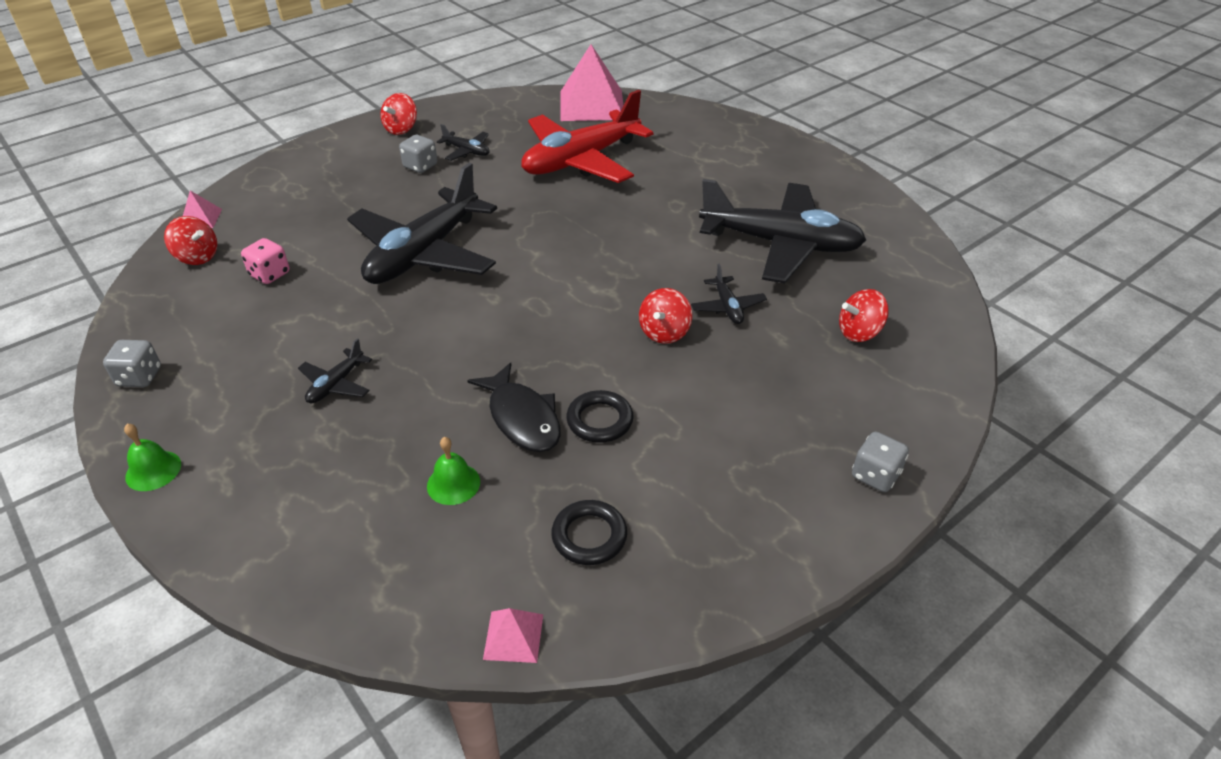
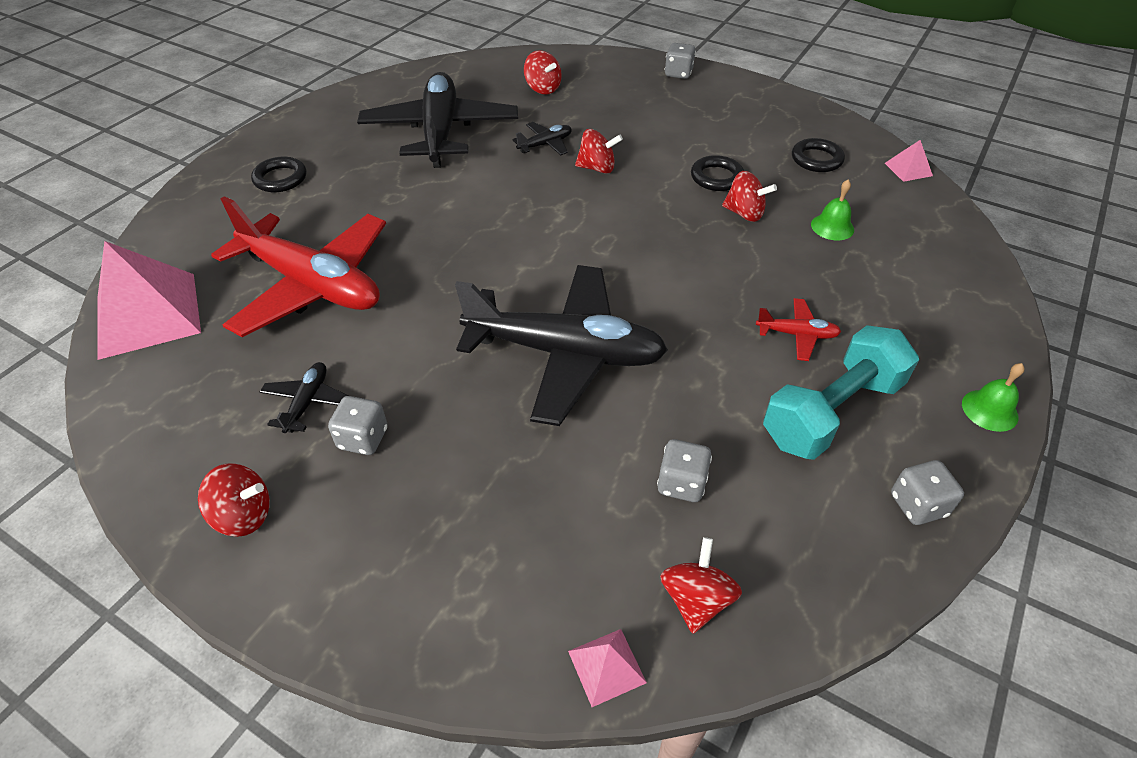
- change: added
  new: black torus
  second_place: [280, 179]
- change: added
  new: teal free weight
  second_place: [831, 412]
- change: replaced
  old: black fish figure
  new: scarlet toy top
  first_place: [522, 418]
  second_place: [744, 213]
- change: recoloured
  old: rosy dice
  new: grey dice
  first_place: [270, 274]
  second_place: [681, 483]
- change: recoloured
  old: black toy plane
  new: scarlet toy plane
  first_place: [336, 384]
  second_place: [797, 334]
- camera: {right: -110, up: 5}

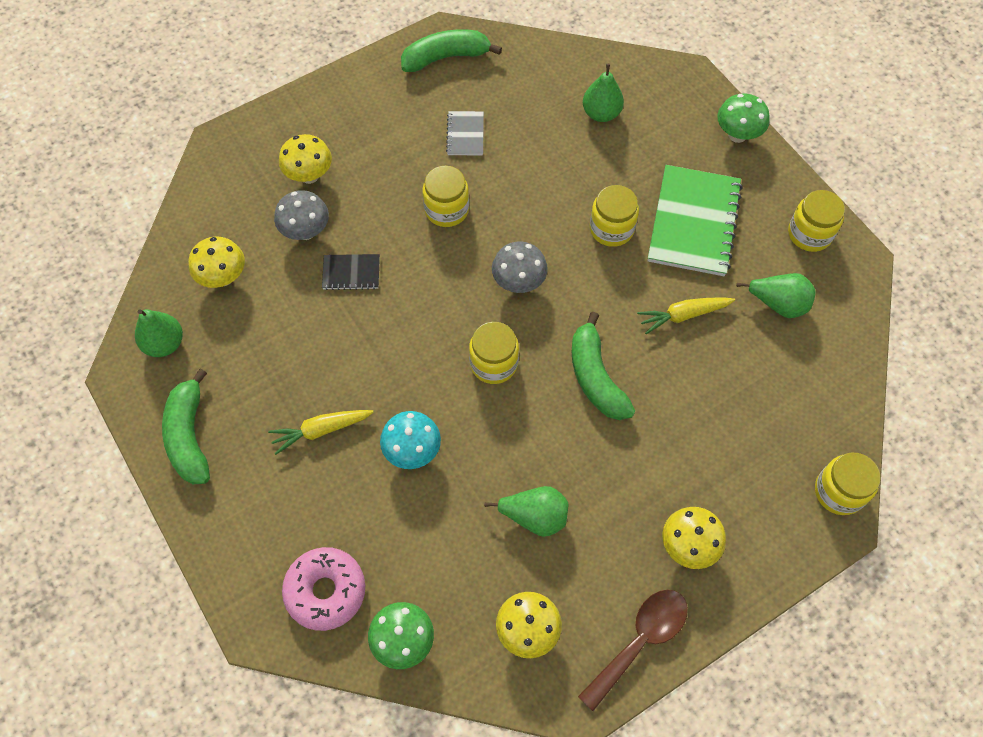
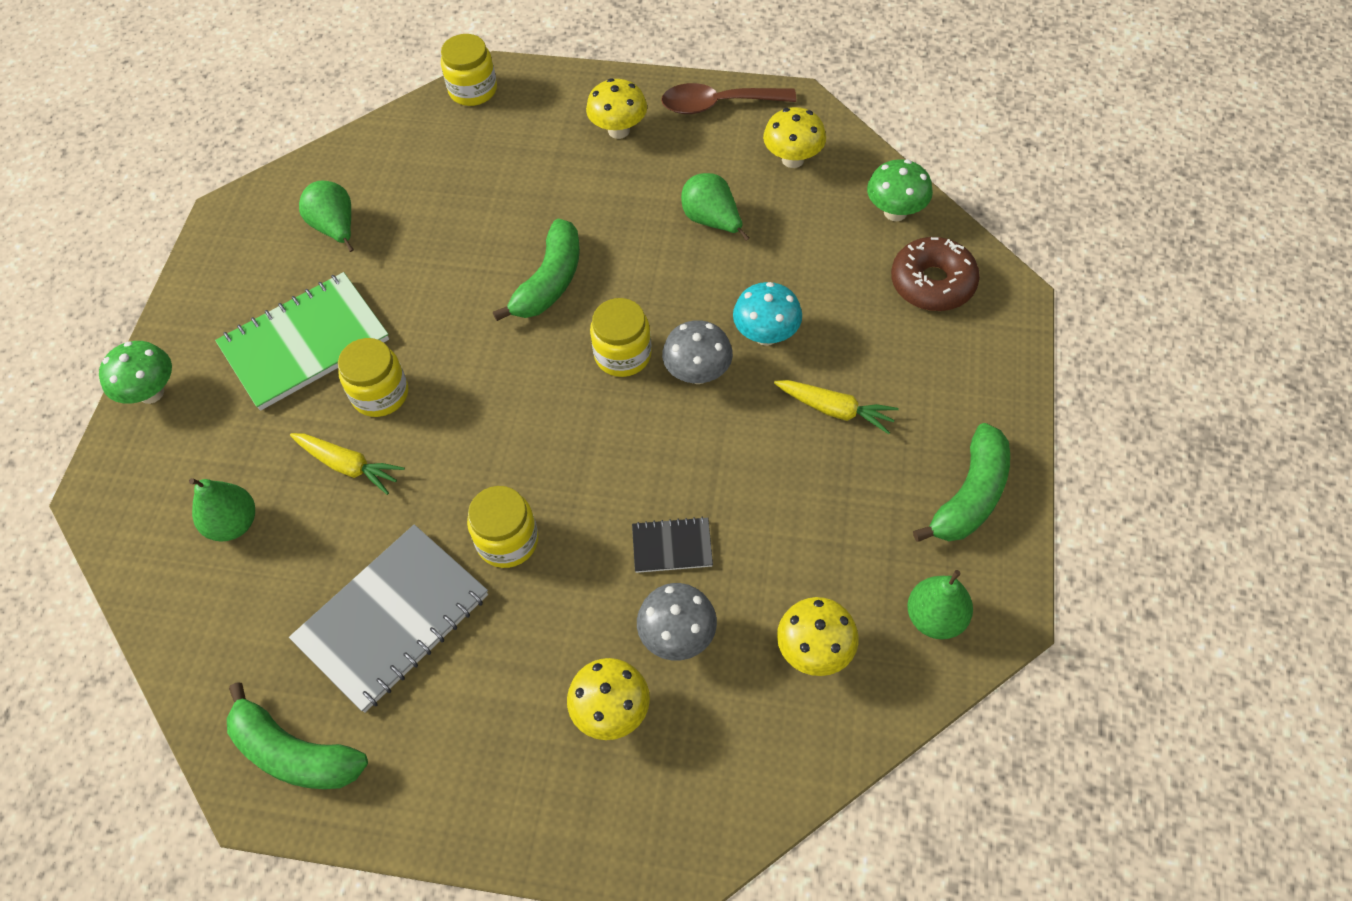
- change: removed
  old: golden jar
  first_place: [809, 234]
- change: moved
  old: grey mushroom
  first_place: [518, 282]
  second_place: [698, 373]
- change: moved
  old: golden toy carrot
  first_place: [684, 315]
  second_place: [348, 465]
- change: recoloured
  old: rosy donut
  new: dark brown donut
  first_place: [325, 591]
  second_place: [932, 283]
- change: turned
  old: black notepad
  first_place: [351, 273]
  second_place: [672, 546]
  degrees: -45
- change: resized
  old: grey notepad
  first_place: [465, 134]
  second_place: [392, 618]
  factor: 2.09
- camera: {right: -135, up: -5}

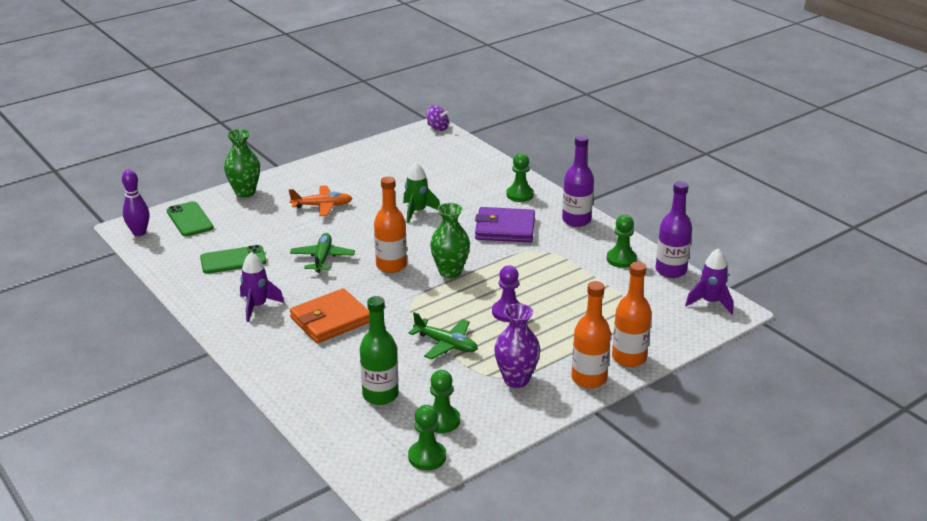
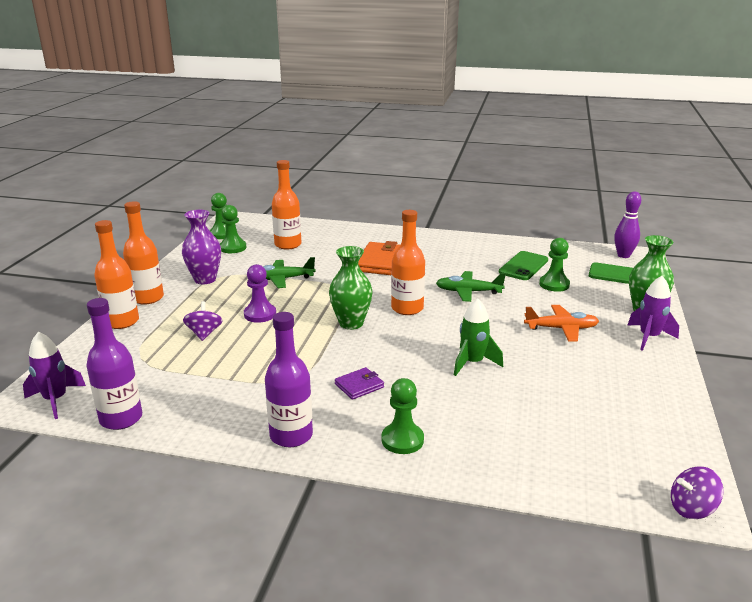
- change: added
  new: royal purple toy top
  second_place: [204, 333]
- change: moved
  old: royal purple toy rocket
  first_place: [257, 306]
  second_place: [649, 337]
- change: moved
  old: emerald chess pawn
  first_place: [621, 259]
  second_place: [554, 284]
- change: recoloured
  old: emerald drink bottle
  new: orange-coloured drink bottle
  first_place: [380, 395]
  second_place: [288, 245]
- change: turned
  old: orange-coloured toy plane
  first_place: [322, 206]
  second_place: [561, 329]
  degrees: -135
- change: turned
  old: emerald toy plane
  first_place: [322, 258]
  second_place: [468, 292]
  degrees: 135
- change: resized
  old: royal purple card wallet
  first_place: [505, 229]
  second_place: [359, 385]
  factor: 0.51
- camera: {right: 140, up: -5}

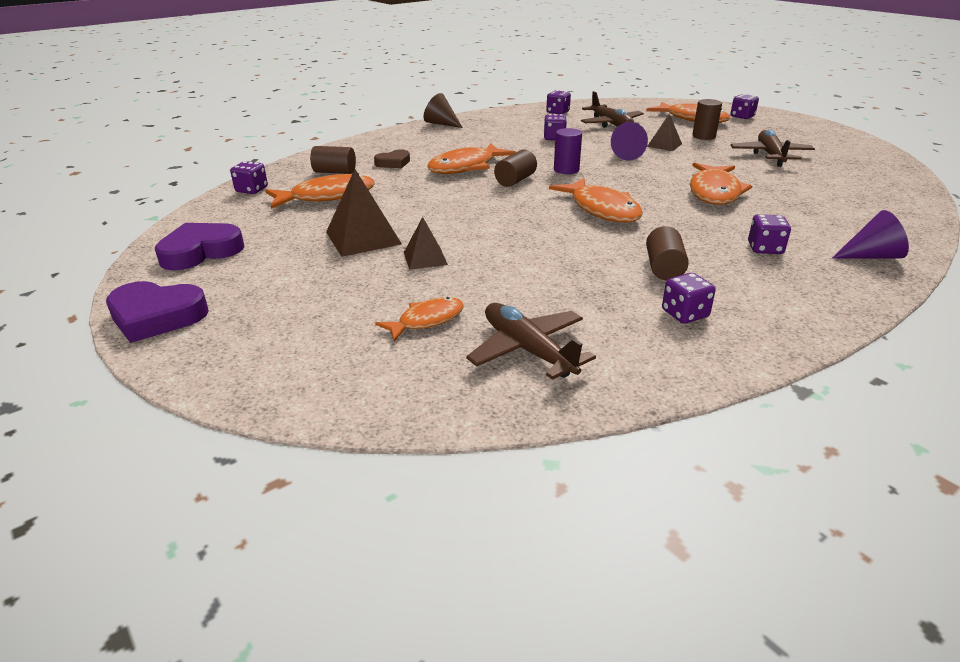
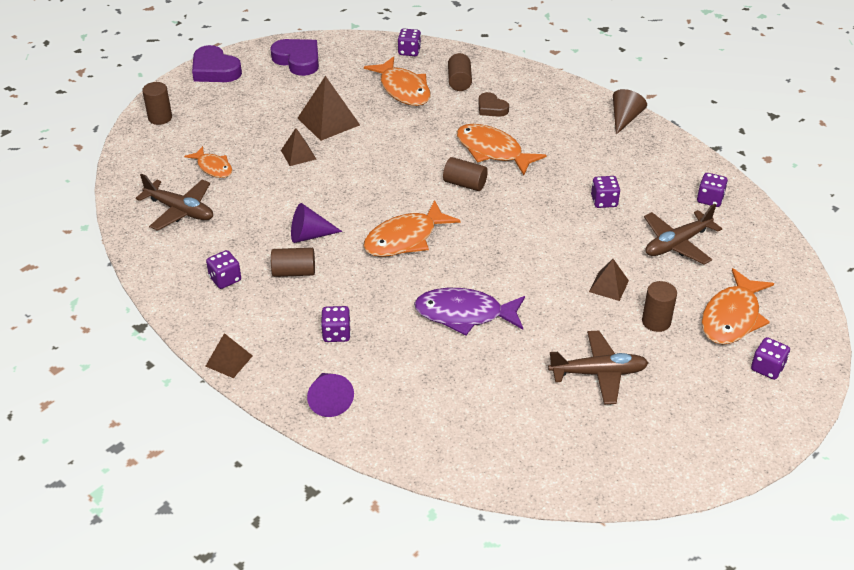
- change: removed
  old: royal purple cylinder
  first_place: [566, 170]
- change: added
  new: dark brown cylinder
  second_place: [160, 118]
- change: added
  new: dark brown solid pyramid
  second_place: [229, 361]
- change: moved
  old: royal purple cone shape
  first_place: [625, 154]
  second_place: [309, 235]
- change: recoloured
  old: orange-coloured fish figure
  new: royal purple fish figure
  first_place: [714, 192]
  second_place: [464, 314]
- change: turned
  old: royal purple heart shape
  first_place: [157, 316]
  second_place: [215, 70]
  degrees: -45
- change: turned
  old: dark brown toy plane
  first_place: [527, 350]
  second_place: [180, 210]
  degrees: 75
- camera: {right: 80, up: 10}

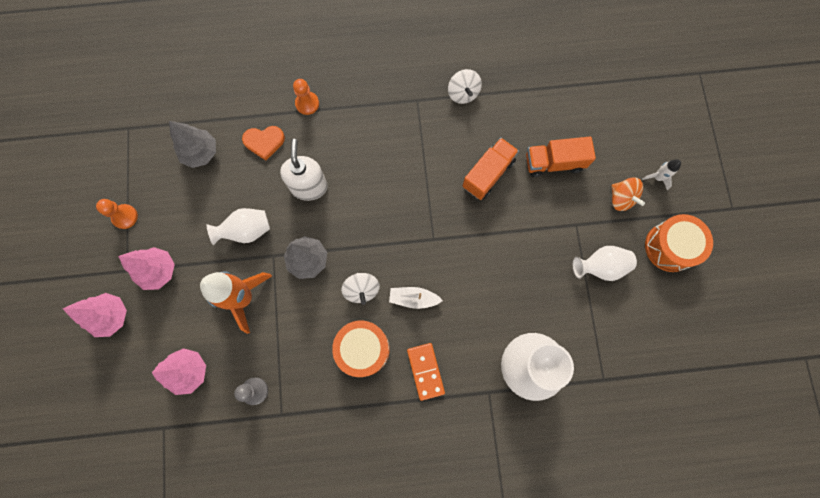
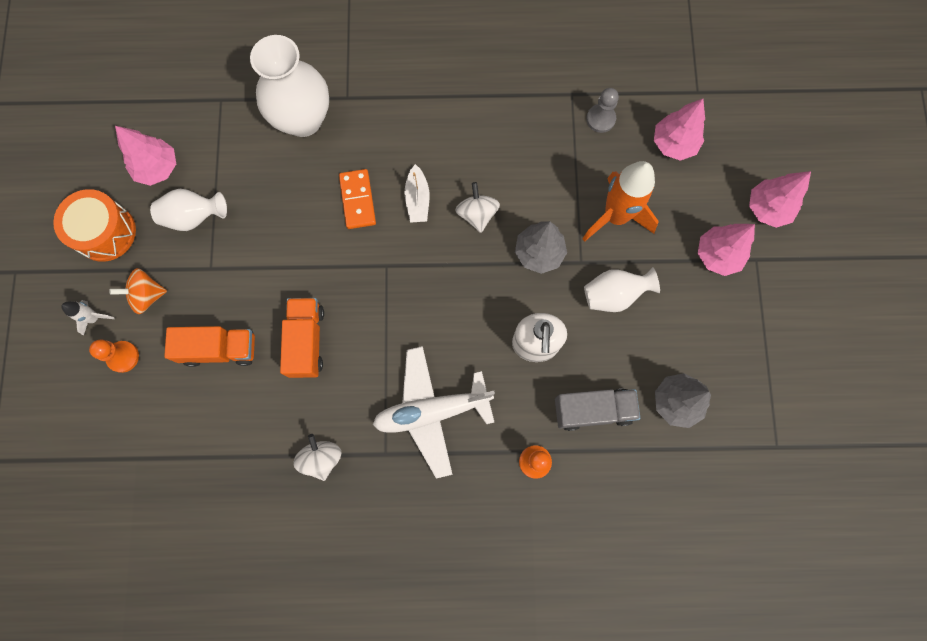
- change: removed
  old: orange-coloured toy drum
  first_place: [363, 349]
- change: added
  new: rosy toy tree
  second_place: [158, 168]
- change: added
  new: white toy plane
  second_place: [432, 411]
- change: moved
  old: orange-coloured chess pawn
  first_place: [125, 217]
  second_place: [123, 357]
- change: moved
  old: orange-coloured domino tile
  first_place: [425, 371]
  second_place: [358, 200]
- change: replaced
  old: orange-coloured heart shape
  new: grey lorry
  first_place: [264, 142]
  second_place: [593, 410]
- change: turned
  old: white sailboat
  first_place: [413, 298]
  second_place: [417, 199]
  degrees: 75
- change: turned
  old: orange-coloured lorry
  first_place: [488, 174]
  second_place: [306, 341]
  degrees: 135
- change: turned
  old: orange-coloured toy top
  first_place: [621, 198]
  second_place: [147, 295]
  degrees: -75
- camera: {right: -175, up: 0}

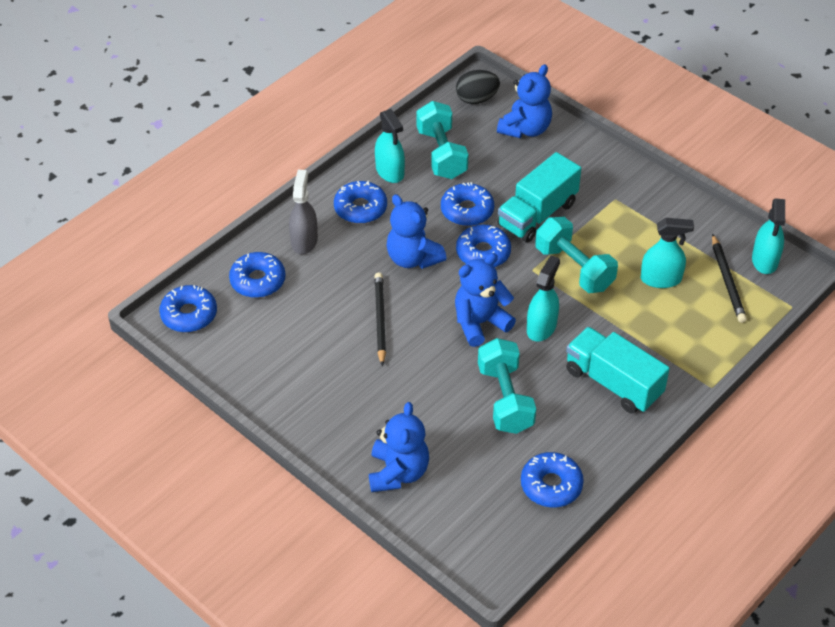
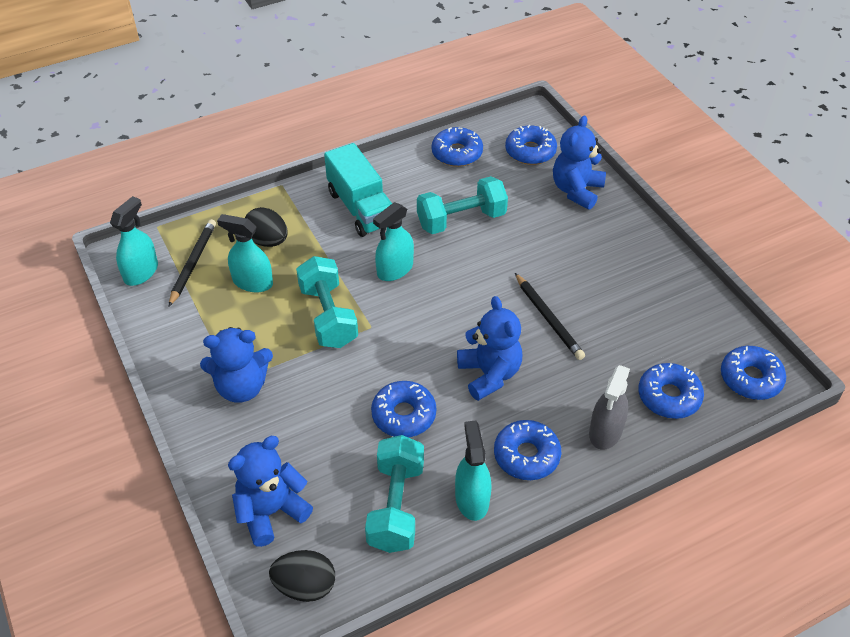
- change: removed
  old: teal lorry
  first_place: [537, 214]
- change: added
  new: black egg shape
  second_place: [267, 241]
- change: moved
  old: cobalt teddy
  first_place: [480, 323]
  second_place: [241, 387]
- change: moved
  old: cobalt donut
  first_place: [483, 253]
  second_place: [530, 151]
- change: turned
  old: black pencil
  first_place: [380, 319]
  second_place: [548, 318]
  degrees: -45
- change: turned
  old: teal free weight
  first_place: [505, 399]
  second_place: [461, 220]
  degrees: 60
- camera: {right: -160, up: 0}

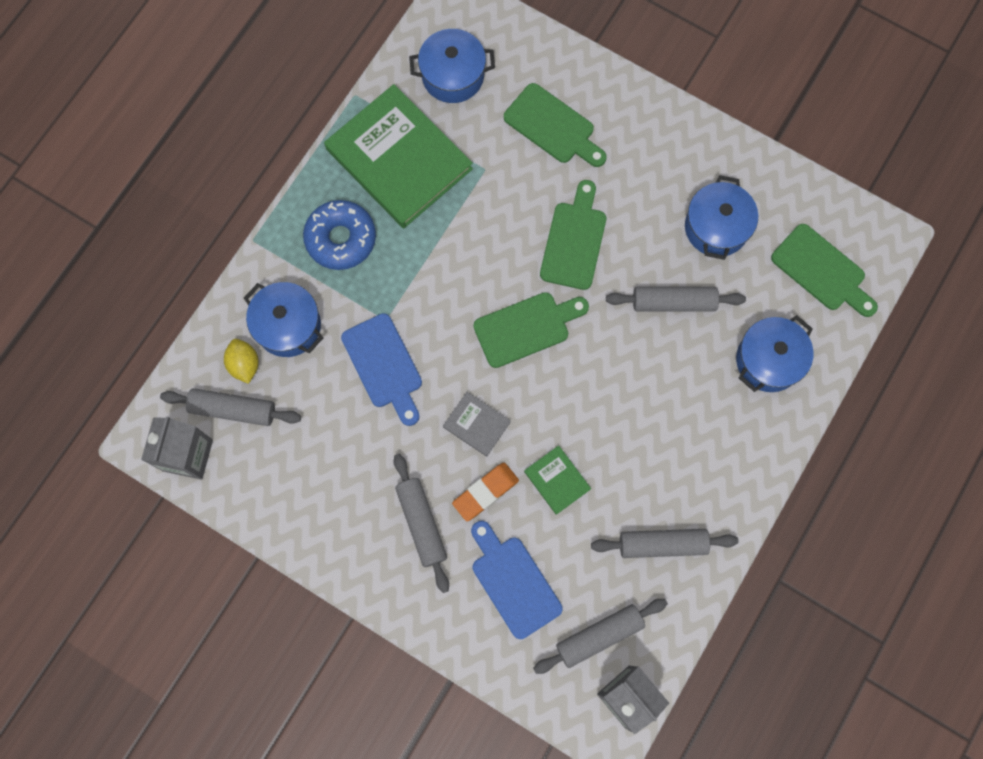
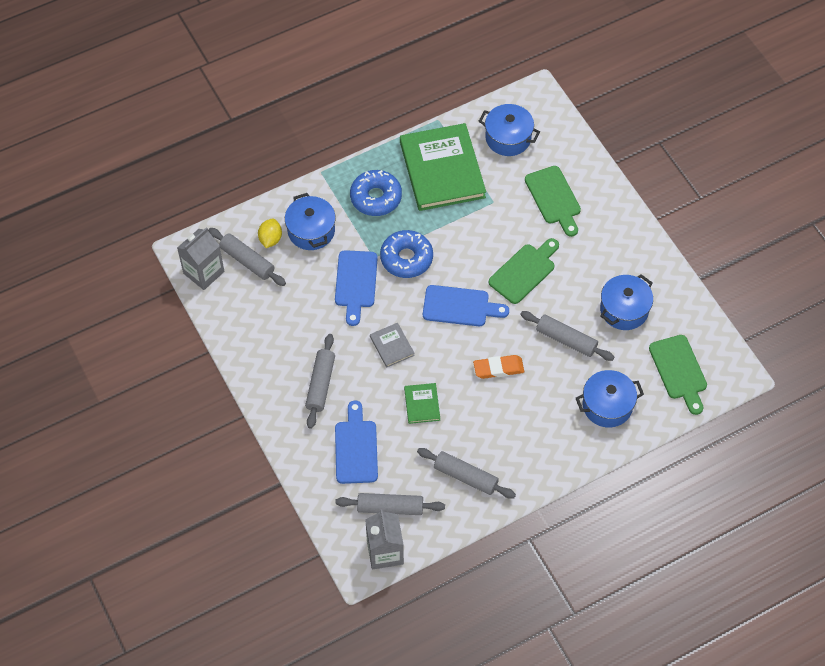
- change: added
  new: cobalt donut
  second_place: [406, 258]
- change: moved
  old: orange-coloured eraser
  first_place: [485, 492]
  second_place: [498, 368]
- change: recoloured
  old: emerald bread board
  new: cobalt bread board
  first_place: [526, 328]
  second_place: [460, 306]
- camera: {right: 30, up: -15}

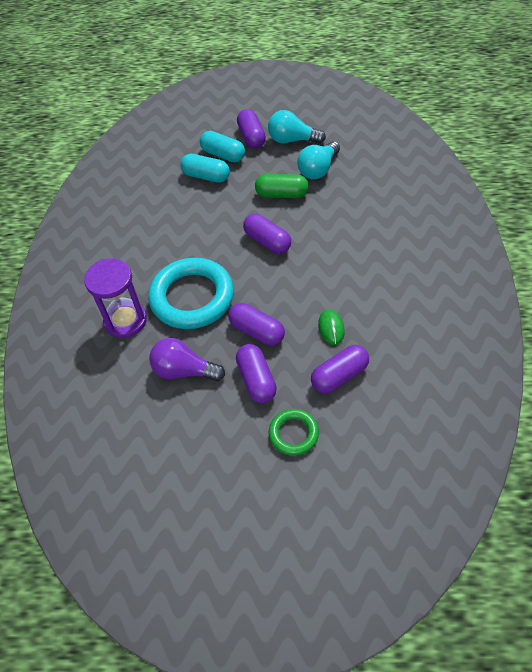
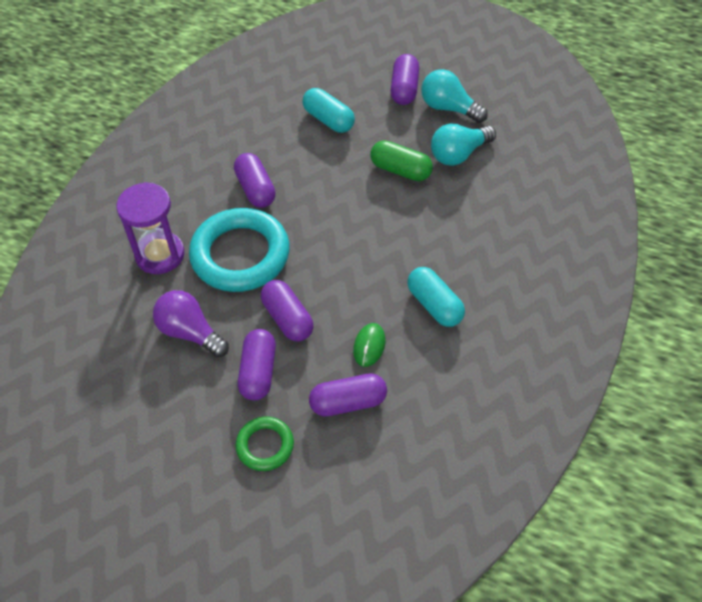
- change: moved
  old: teal capsule
  first_place: [223, 155]
  second_place: [435, 305]
- change: moved
  old: royal purple capsule
  first_place: [267, 241]
  second_place: [255, 189]
- camera: {right: 20, up: 0}

